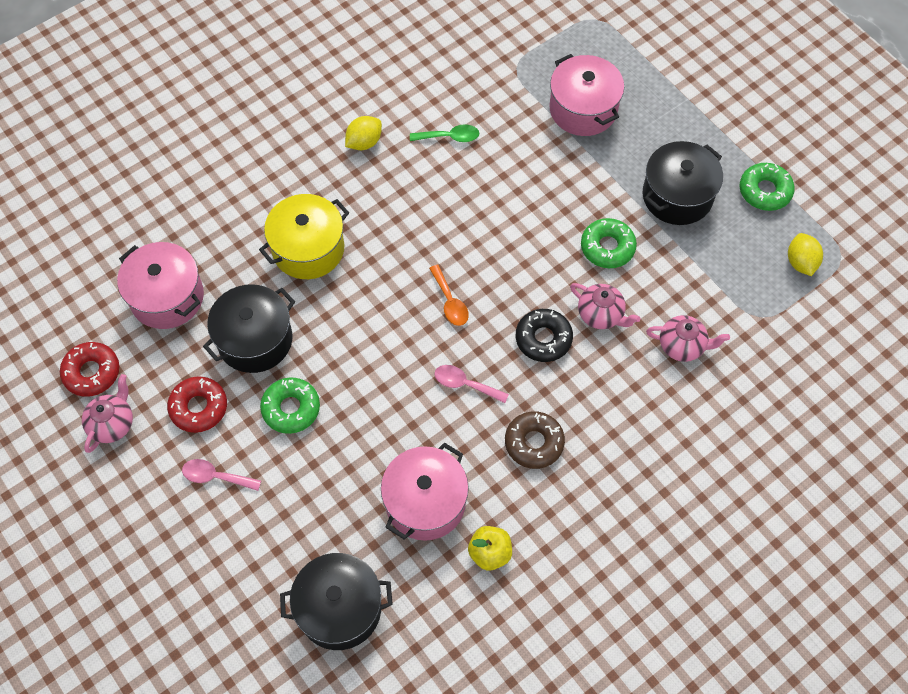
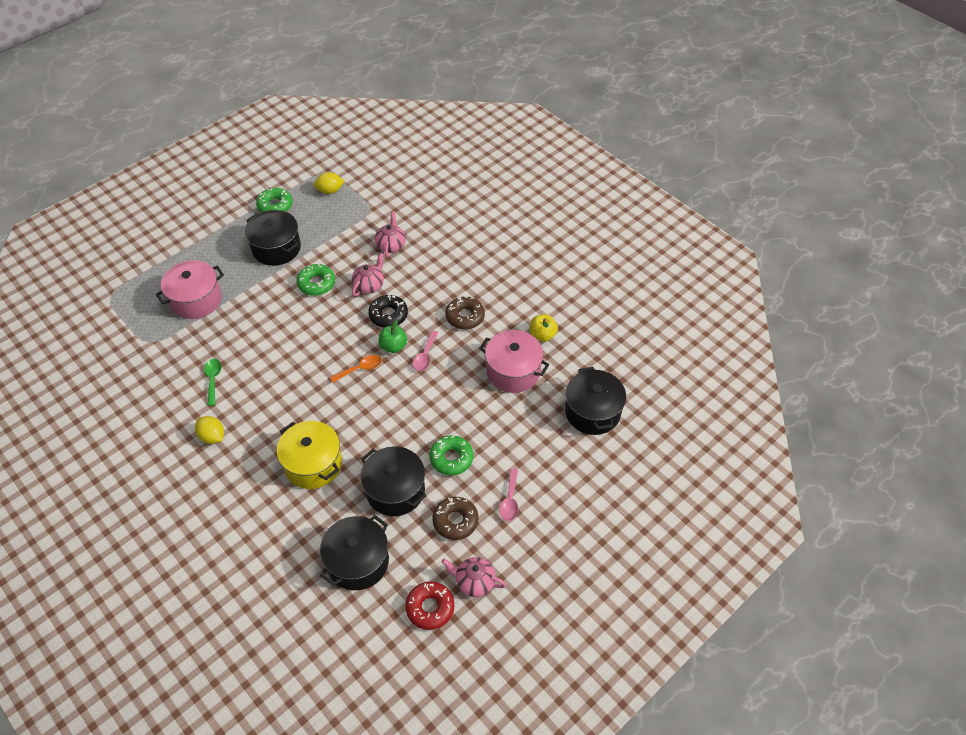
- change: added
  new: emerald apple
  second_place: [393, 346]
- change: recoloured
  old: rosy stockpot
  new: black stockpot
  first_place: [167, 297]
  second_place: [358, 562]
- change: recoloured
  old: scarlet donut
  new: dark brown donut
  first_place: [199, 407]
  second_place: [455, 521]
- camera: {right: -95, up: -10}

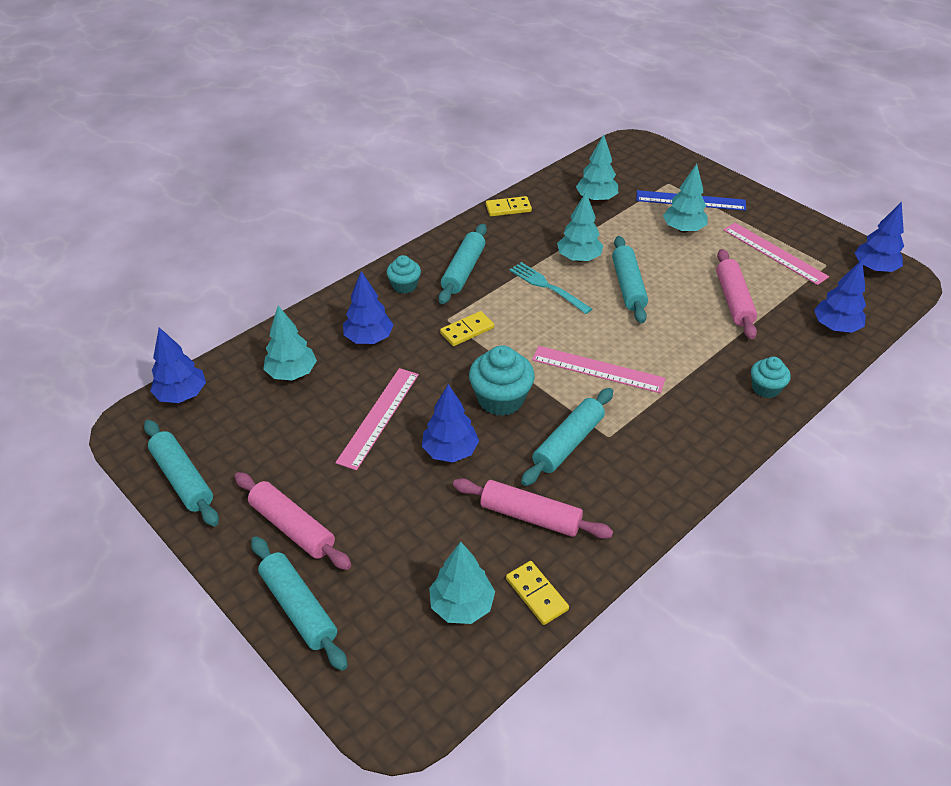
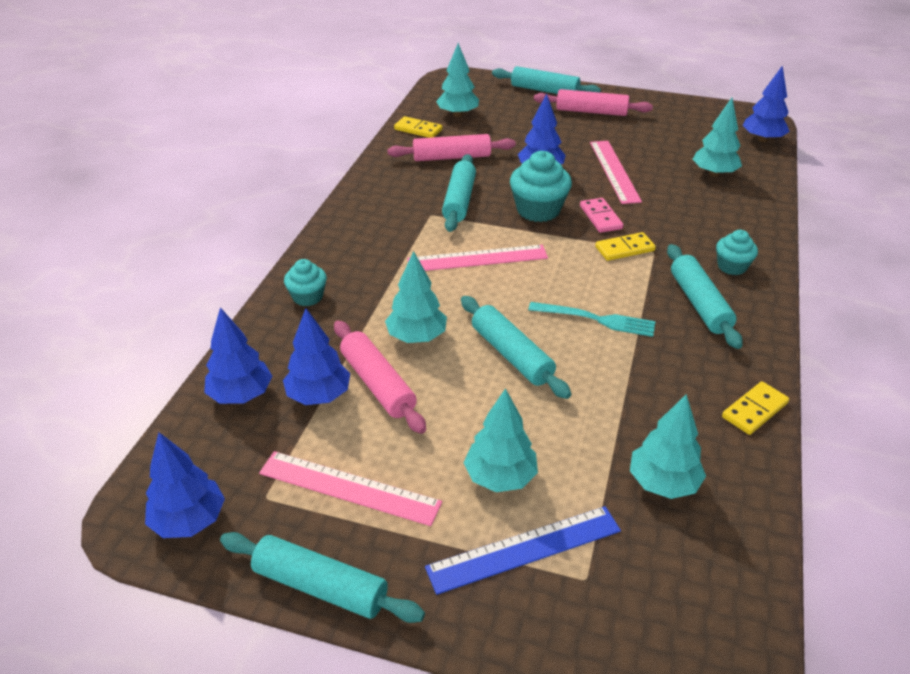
- change: added
  new: rosy domino tile
  second_place: [601, 217]
- change: moved
  old: teal pastry roller
  first_place: [182, 479]
  second_place: [321, 586]
- change: moved
  old: cobalt toy tree
  first_place: [369, 338]
  second_place: [319, 396]
- change: moved
  old: teal toy tree
  first_place: [579, 258]
  second_place: [416, 337]
- change: turned
  old: golden domino tile
  first_place: [467, 330]
  second_place: [624, 249]
  degrees: 45
- camera: {right: 150, up: -5}

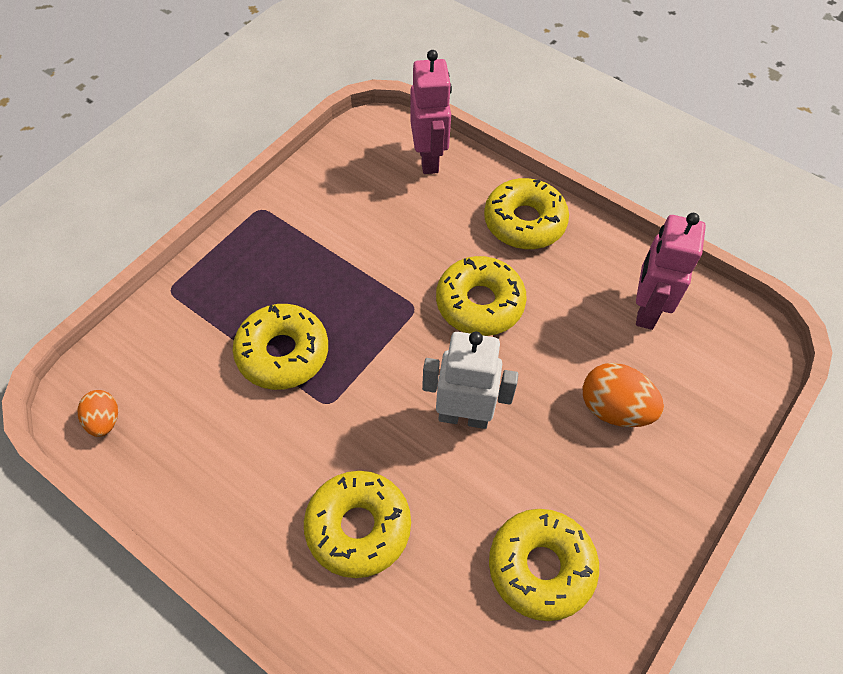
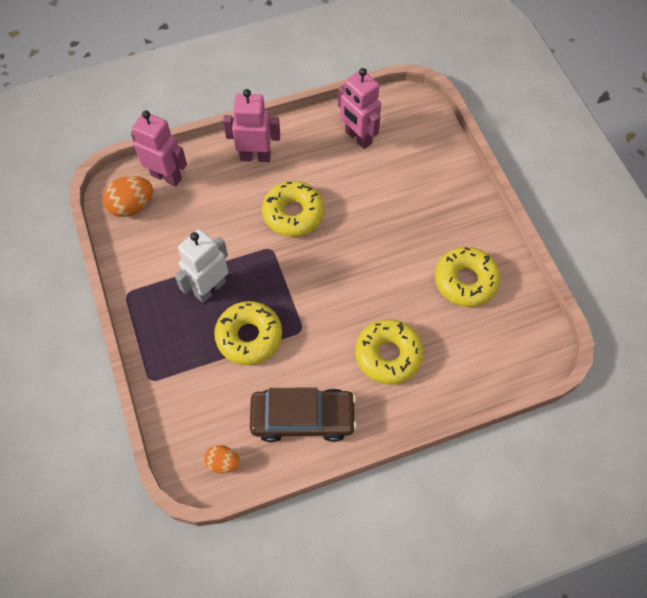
- change: added
  new: dark brown car
  second_place: [303, 418]
- change: moved
  old: white toy robot
  first_place: [463, 416]
  second_place: [210, 288]
- change: moved
  old: orange-coloured egg shape
  first_place: [614, 409]
  second_place: [131, 206]
- change: replaced
  old: golden donut
  new: rosy toy robot
  first_place: [524, 222]
  second_place: [255, 156]
- camera: {right: -55, up: 5}

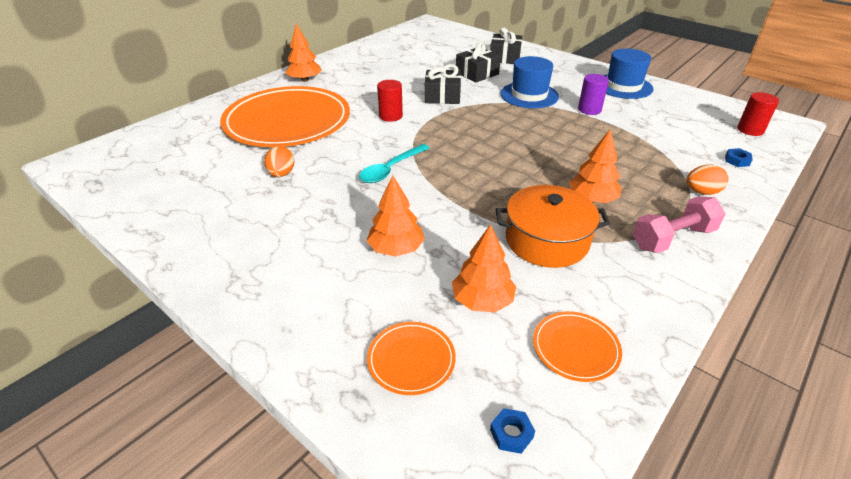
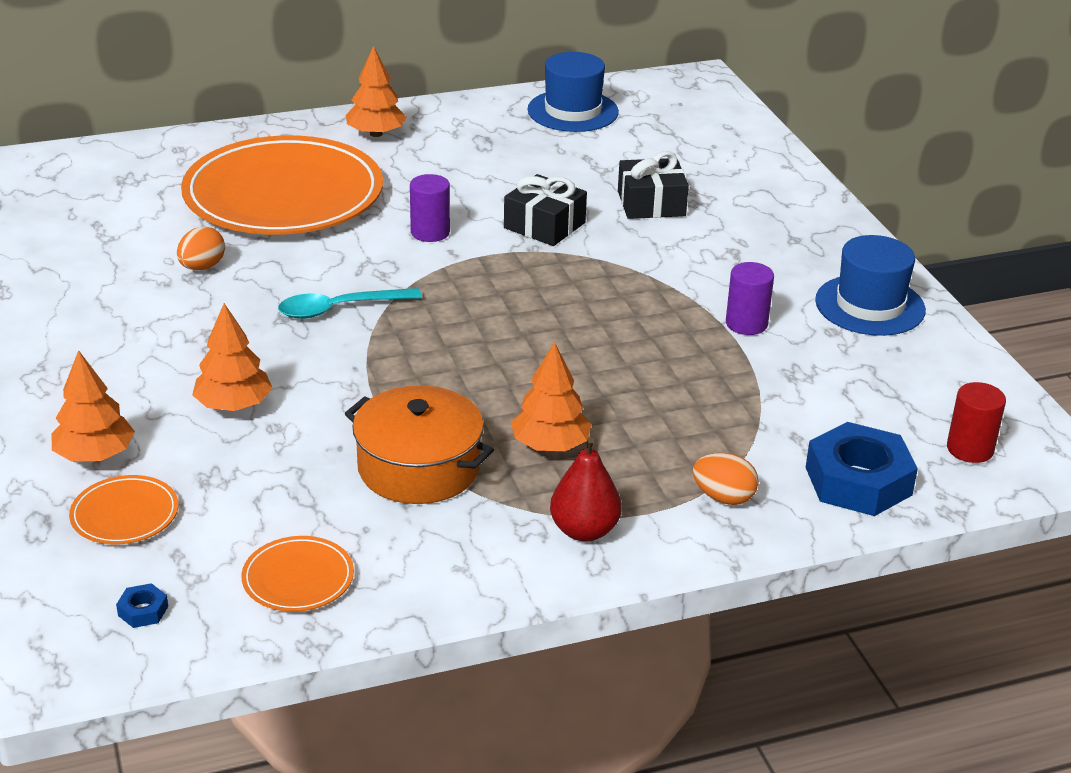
- change: removed
  old: black gift
  first_place: [505, 57]
- change: moved
  old: orange-coloured toy tree
  first_place: [482, 300]
  second_place: [95, 455]
- change: moved
  old: cobalt tall hat
  first_place: [529, 95]
  second_place: [573, 111]
- change: replaced
  old: rosy free weight
  new: scarlet pear fruit
  first_place: [672, 238]
  second_place: [584, 531]
- change: recoloured
  old: scarlet cylinder
  new: royal purple cylinder
  first_place: [390, 116]
  second_place: [430, 232]
- change: resized
  old: cobalt hex nut
  first_place: [737, 160]
  second_place: [858, 481]
  factor: 2.45
- camera: {right: 30, up: -5}

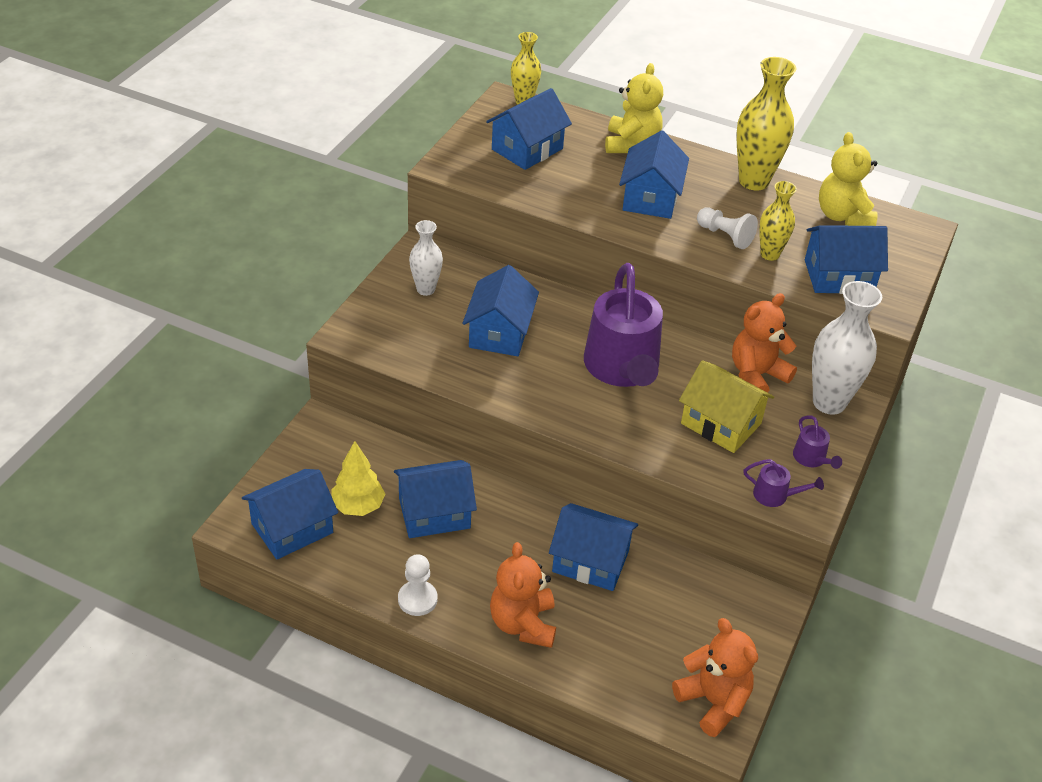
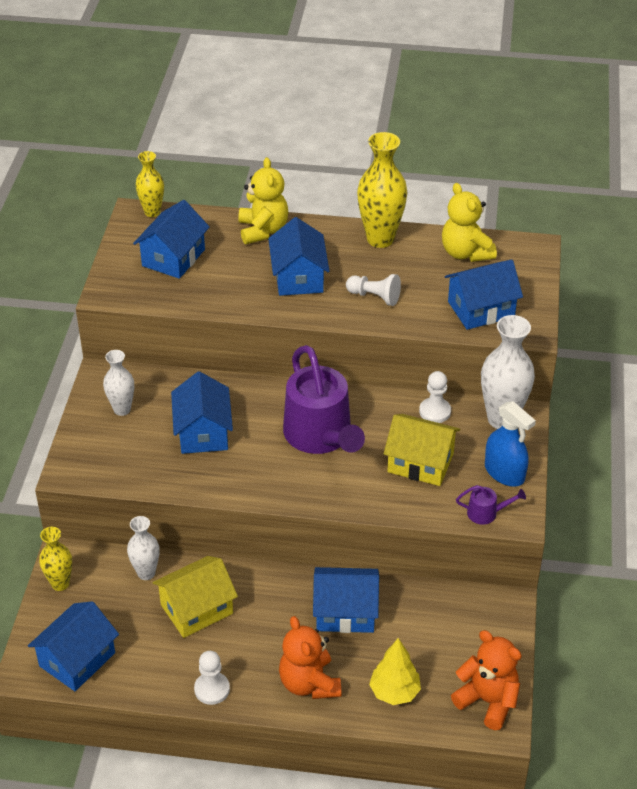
- change: added
  new: white flower vase
  second_place: [146, 573]
- change: moved
  old: golden toy tree
  first_place: [358, 506]
  second_place: [394, 692]
- change: moved
  old: golden flower vase
  first_place: [769, 254]
  second_place: [60, 584]
- change: replaced
  old: orange-coloured teddy
  new: white chess pawn
  first_place: [756, 375]
  second_place: [435, 411]
- change: replaced
  old: royal purple watering can
  new: cobalt sprayer
  first_place: [811, 458]
  second_place: [504, 473]
- change: recoloured
  old: cobalt house
  new: golden house
  first_place: [434, 513]
  second_place: [196, 609]
- camera: {right: -15, up: 0}

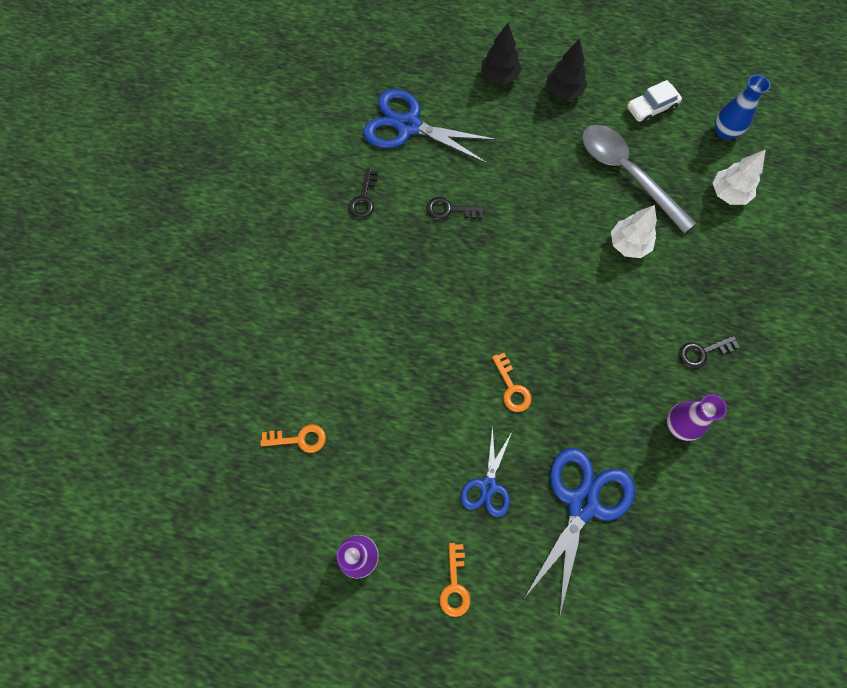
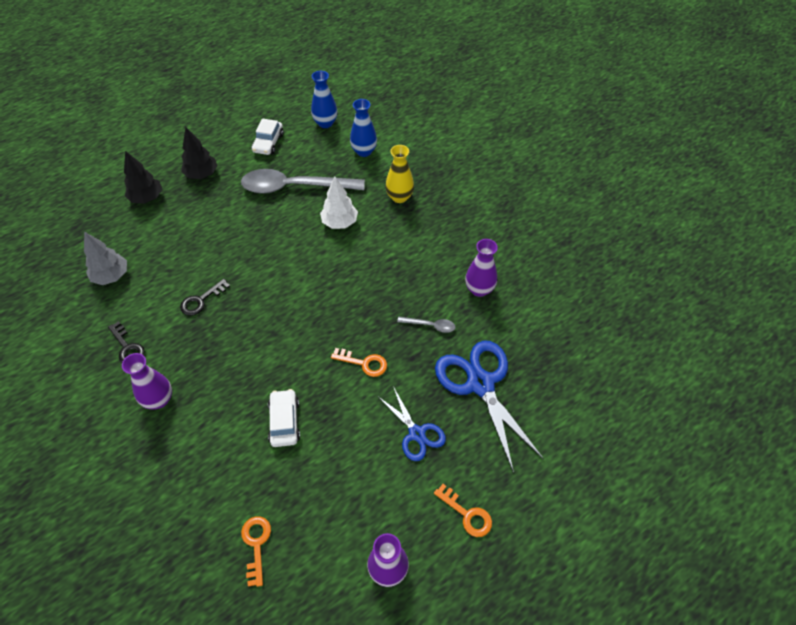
- change: removed
  old: black door key
  first_place: [702, 352]
- change: added
  new: royal purple flower vase
  second_place: [159, 400]
- change: added
  new: white car
  second_place: [284, 422]
- change: added
  new: golden flower vase
  second_place: [399, 197]
- change: added
  new: grey spoon
  second_place: [430, 325]
- change: replaced
  old: cobalt scissors
  new: grey toy tree
  first_place: [408, 126]
  second_place: [111, 276]
- change: replaced
  old: white toy tree
  new: cobalt flower vase
  first_place: [728, 193]
  second_place: [364, 151]
- change: turned
  old: orange-coloured door key
  first_place: [299, 439]
  second_place: [256, 544]
  degrees: -45
- camera: {right: -50, up: -15}

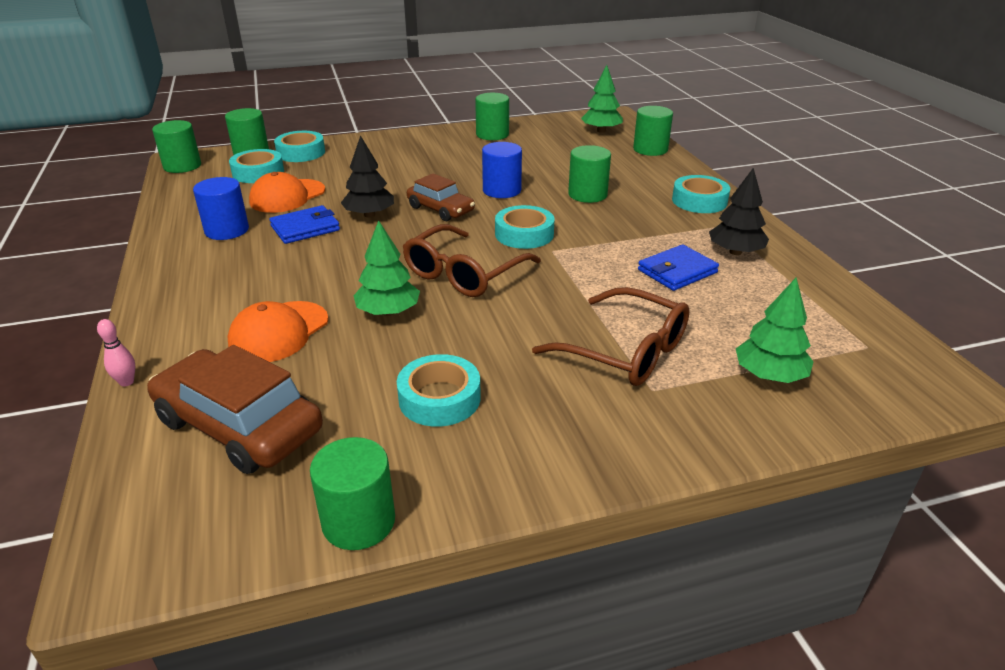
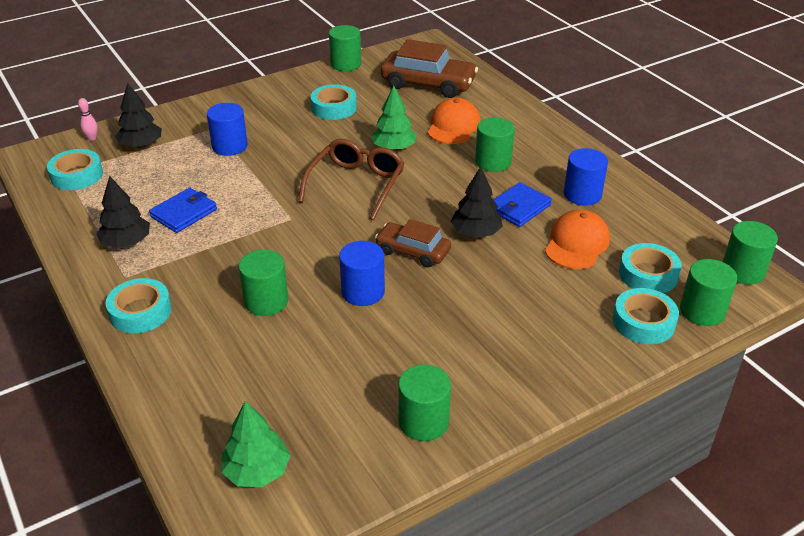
- change: moved
  old: rosy skittle
  first_place: [126, 382]
  second_place: [92, 138]
- change: moved
  old: teal sticky tape
  first_place: [524, 234]
  second_place: [77, 175]
- change: moved
  old: emerald cylinder
  first_place: [650, 149]
  second_place: [493, 162]
- change: replaced
  old: dark brown glasses
  new: cobalt cylinder
  first_place: [625, 351]
  second_place: [230, 146]
- change: recoloured
  old: emerald toy tree
  new: black toy tree
  first_place: [769, 375]
  second_place: [141, 145]
- camera: {right: 165, up: 5}

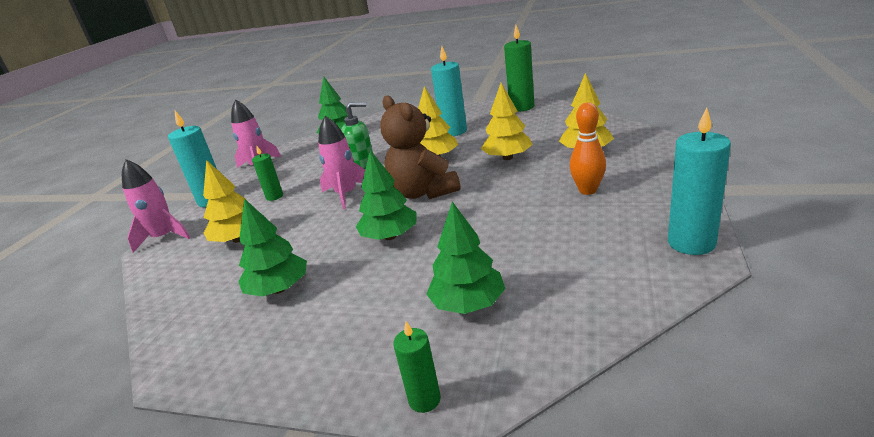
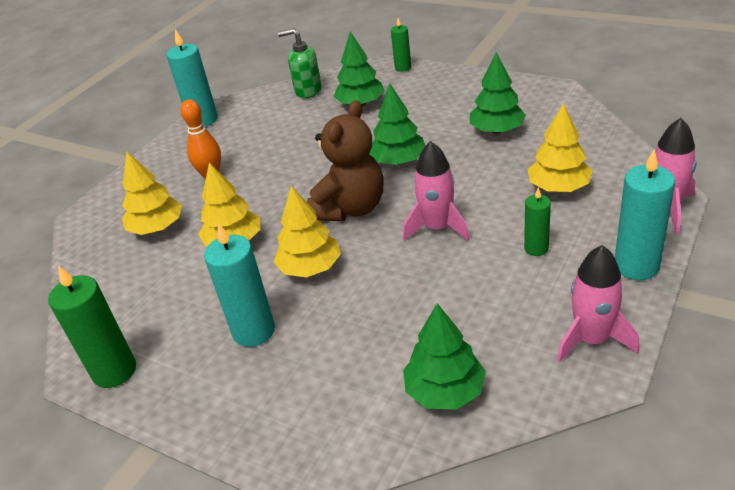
- change: moved
  old: emerald pump bottle
  first_place: [362, 164]
  second_place: [308, 91]
- change: turned
  old: dark brown teddy
  first_place: [423, 192]
  second_place: [350, 208]
  degrees: 45
- camera: {right: -165, up: 10}

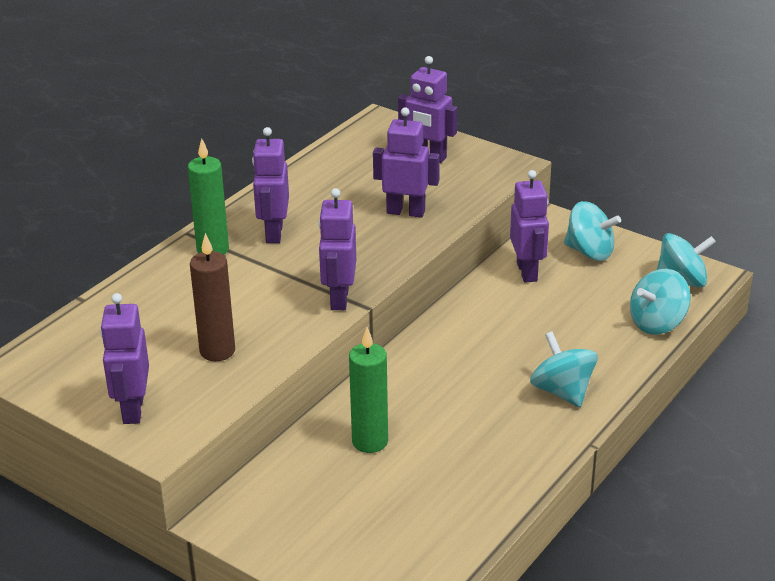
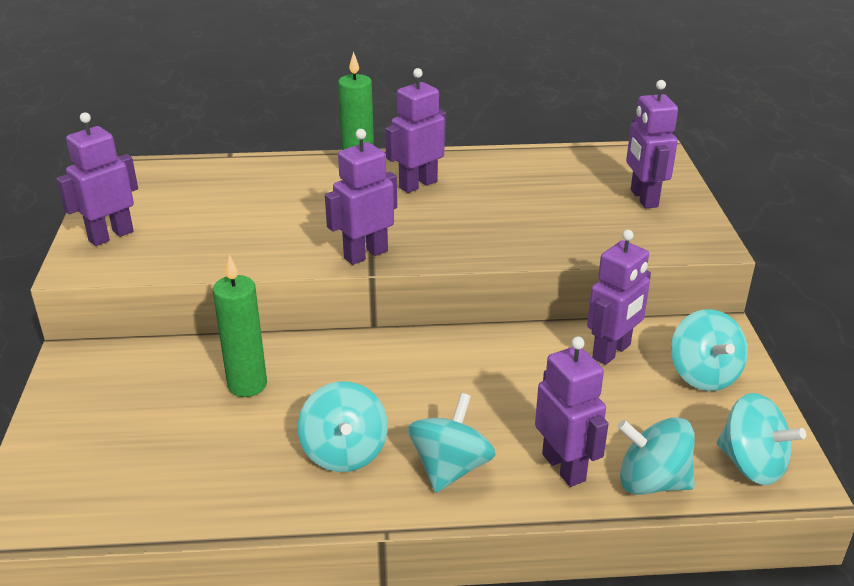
- change: removed
  old: dark brown pillar candle
  first_place: [217, 351]
- change: added
  new: teal toy top
  second_place: [344, 452]
- change: moved
  old: royal purple toy robot
  first_place: [406, 212]
  second_place: [564, 467]
- camera: {right: 50, up: 0}

